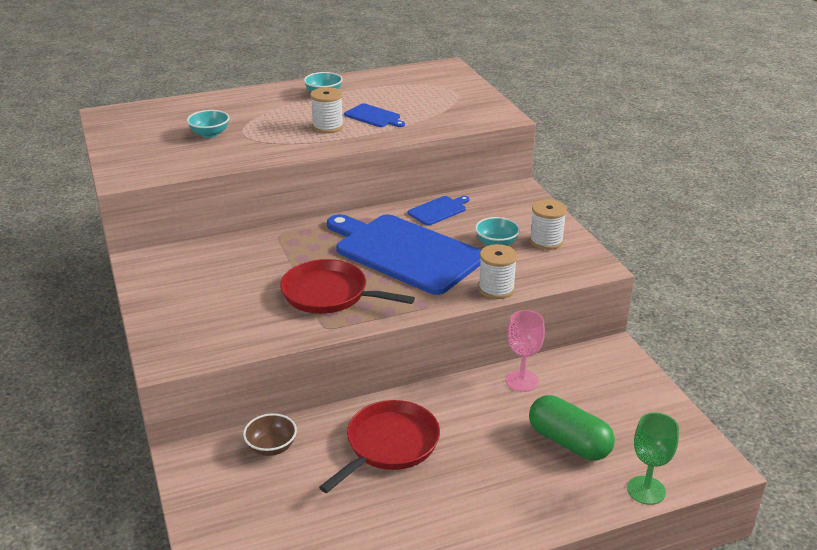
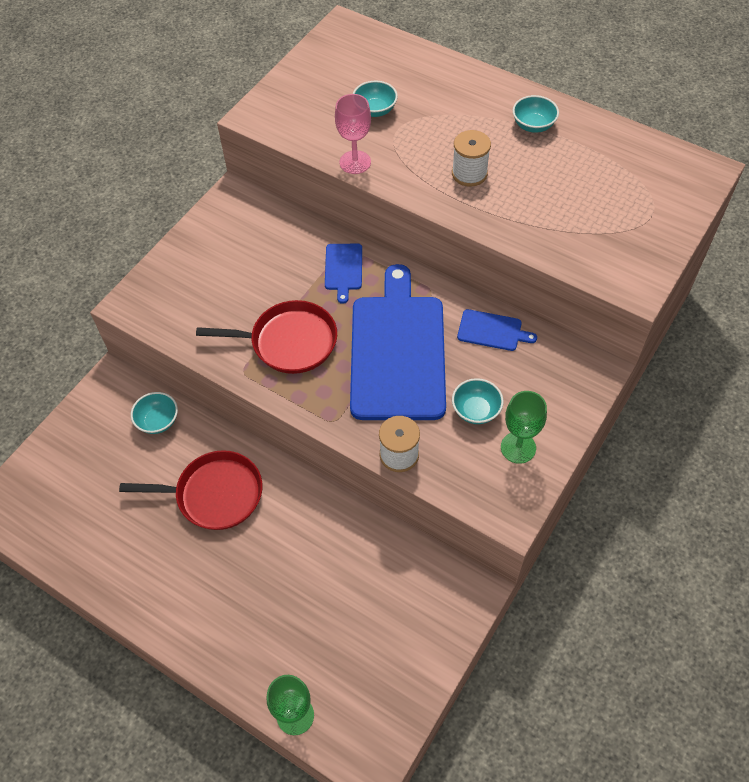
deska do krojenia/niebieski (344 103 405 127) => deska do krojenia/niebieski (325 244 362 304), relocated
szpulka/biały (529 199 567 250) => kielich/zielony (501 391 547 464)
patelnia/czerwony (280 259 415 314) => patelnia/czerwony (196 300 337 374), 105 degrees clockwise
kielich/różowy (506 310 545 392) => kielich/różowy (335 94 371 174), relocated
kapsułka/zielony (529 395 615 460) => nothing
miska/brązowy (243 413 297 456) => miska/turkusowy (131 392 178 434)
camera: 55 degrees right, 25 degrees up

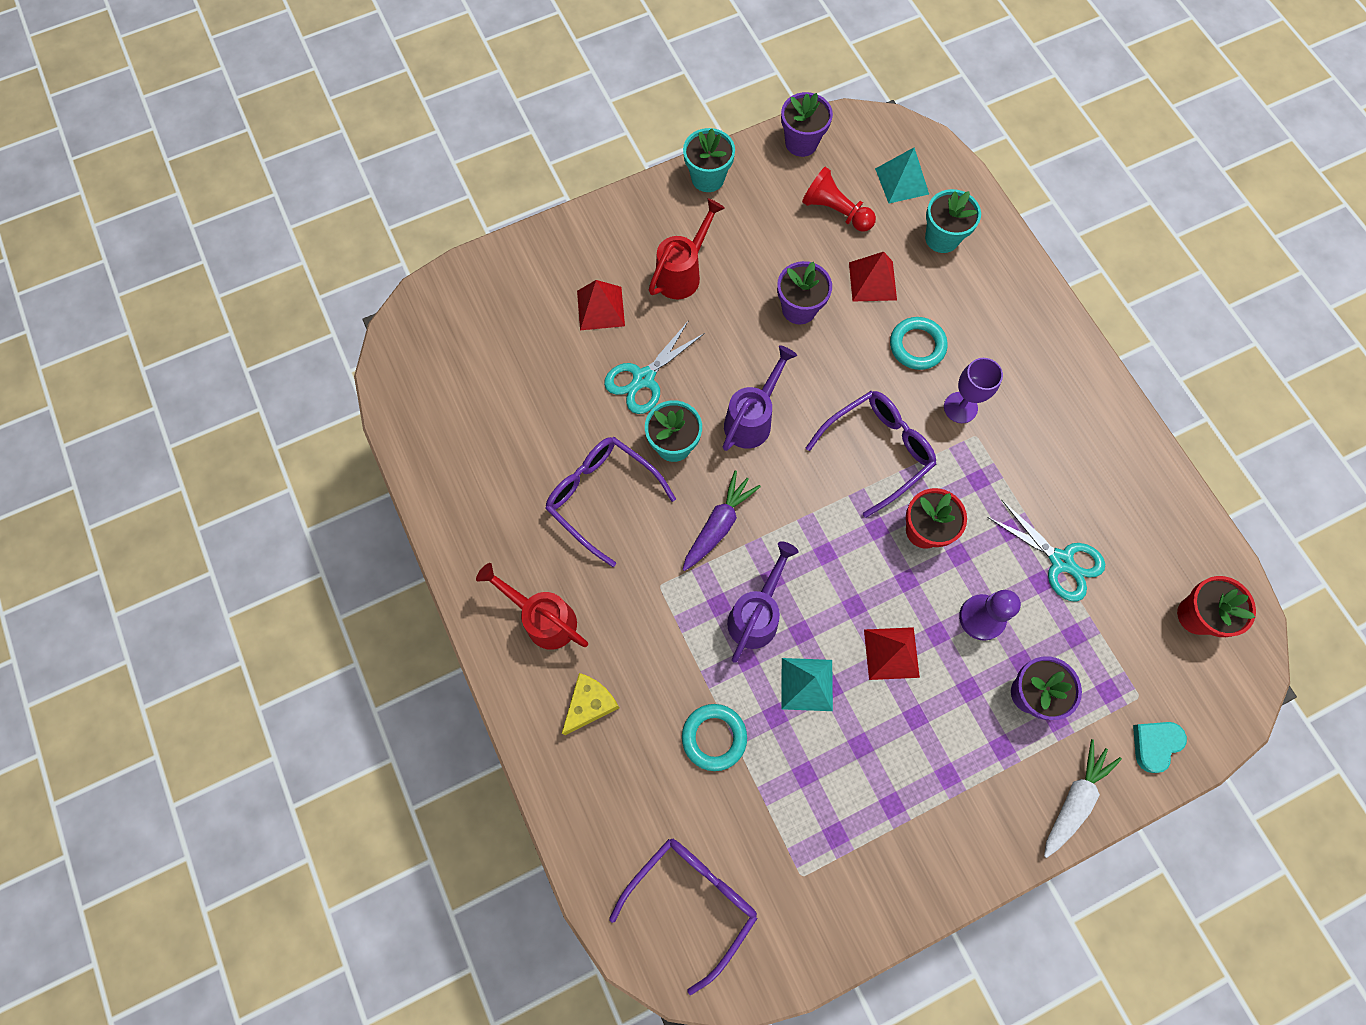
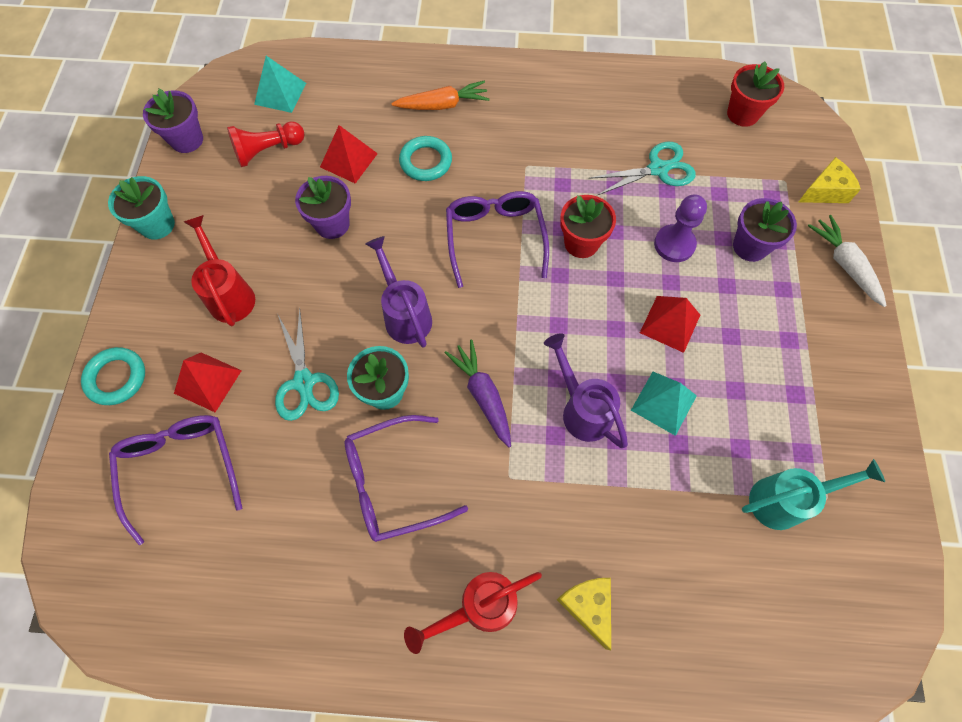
doniczka/turkusowy (925 189 981 253) => nothing
kielich/fioletowy (944 358 1003 423) => nothing
pierścień/turkusowy (682 704 747 771) => pierścień/turkusowy (81 347 145 405), relocated
serce/turkusowy (1133 722 1187 773) => ser/żółty (799 157 861 203)
okulary/fioletowy (609 839 758 995) => okulary/fioletowy (109 415 242 546), relocated
nothing => marchewka/pomarańczowy (391 81 489 110)
nothing => konewka/turkusowy (742 459 885 530)
camera: 60 degrees left, 5 degrees down

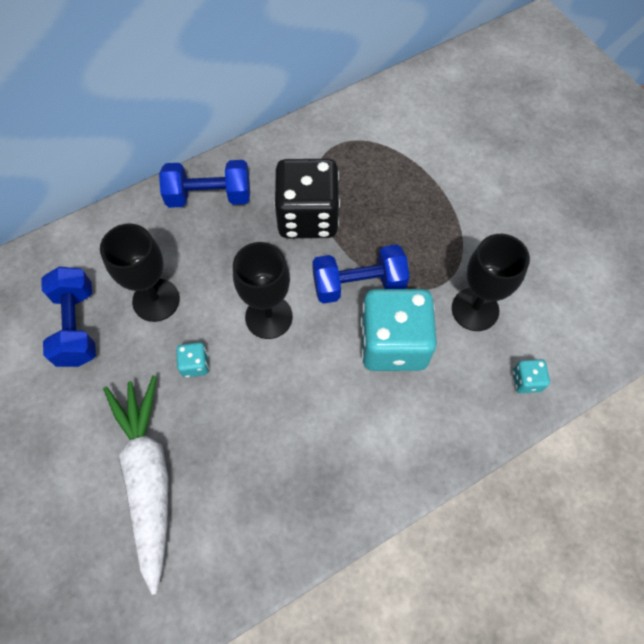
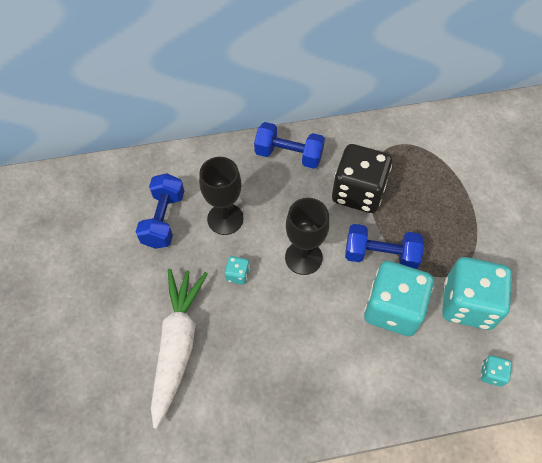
kielich/czarny (452 234 530 331) => kostka do gry/turkusowy (442 257 512 330)
camera: 20 degrees right, 5 degrees down

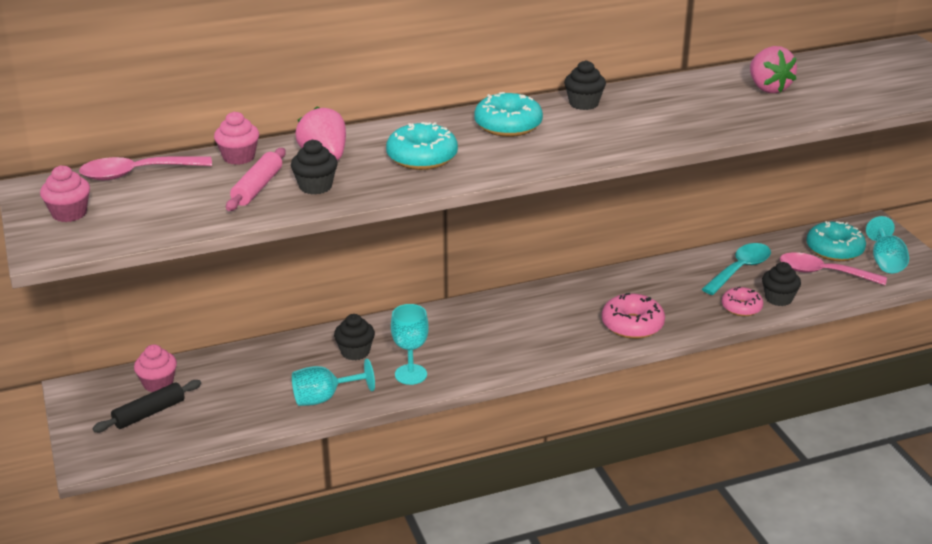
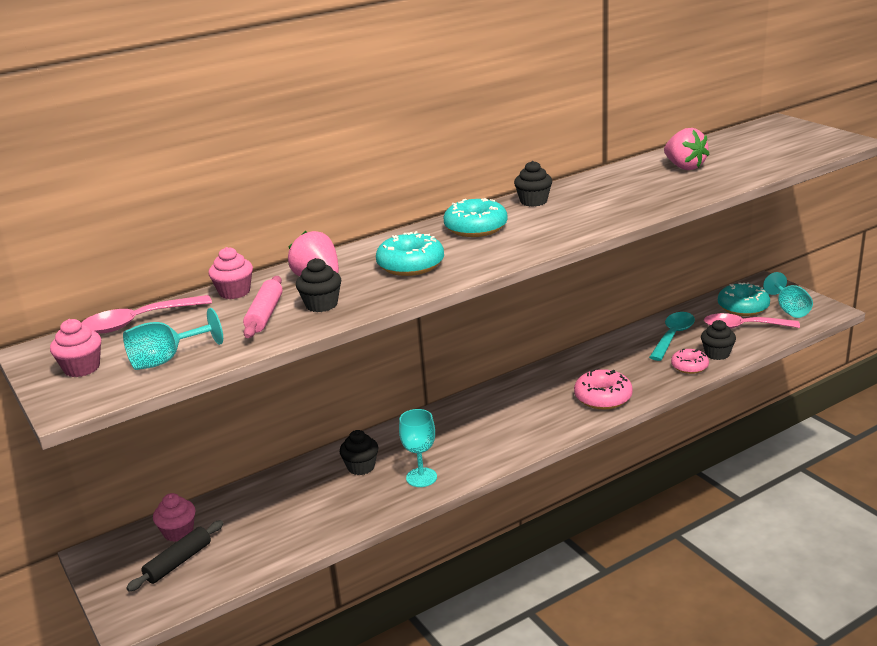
kielich/turkusowy (292 359 375 406) => kielich/turkusowy (123 308 223 370), relocated
camera: 10 degrees left, 5 degrees down

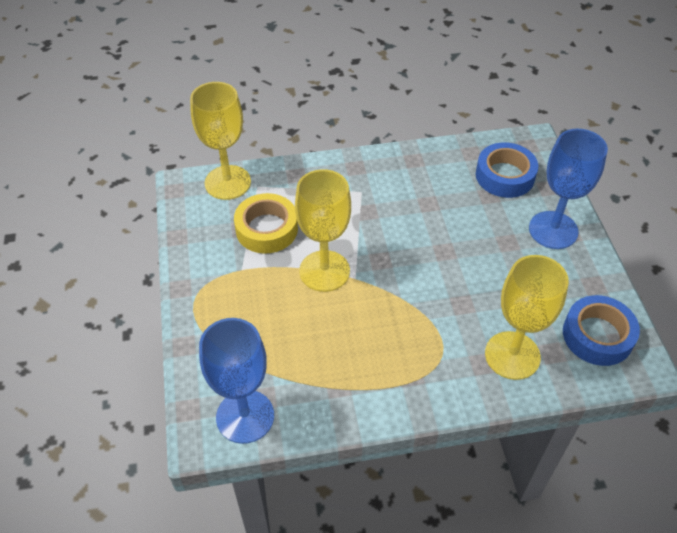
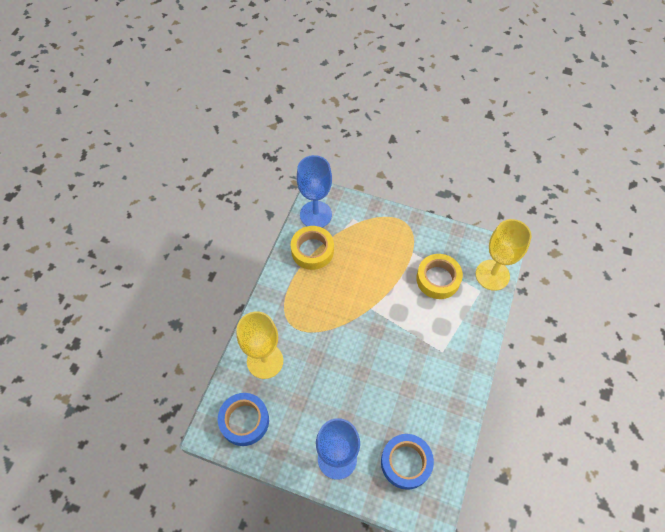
kielich/żółty (295 169 351 292) => nothing
nothing => taśma klejąca/żółty (291 226 334 270)
camera: 120 degrees right, 10 degrees up

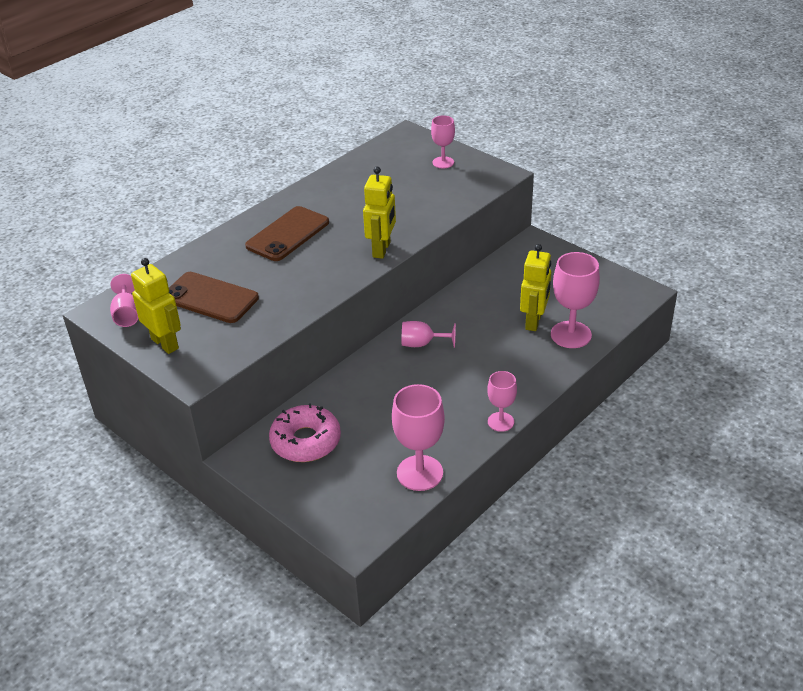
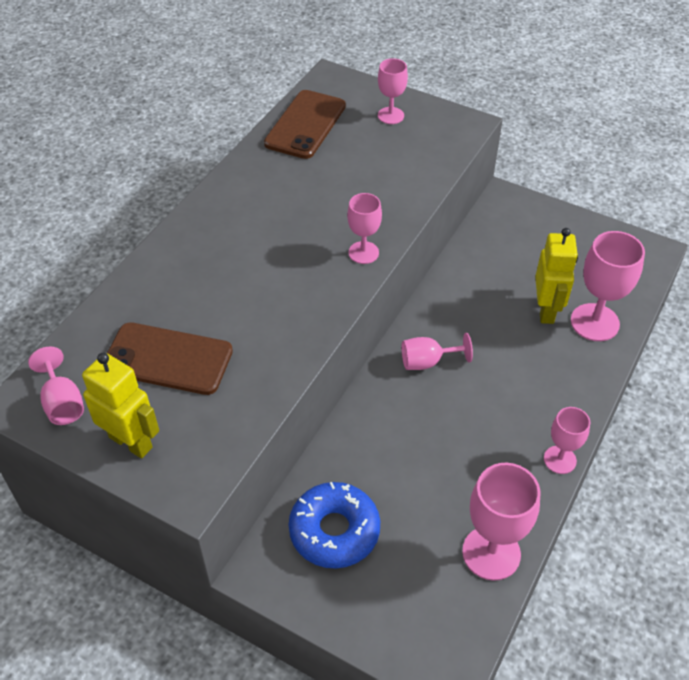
robot/żółty (363 167 396 259) => kielich/różowy (347 193 382 264)
telefon/brązowy (245 206 329 261) => telefon/brązowy (264 90 346 159), relocated
donut/różowy (269 403 341 462) => donut/niebieski (289 482 380 569)
camera: 15 degrees left, 10 degrees up

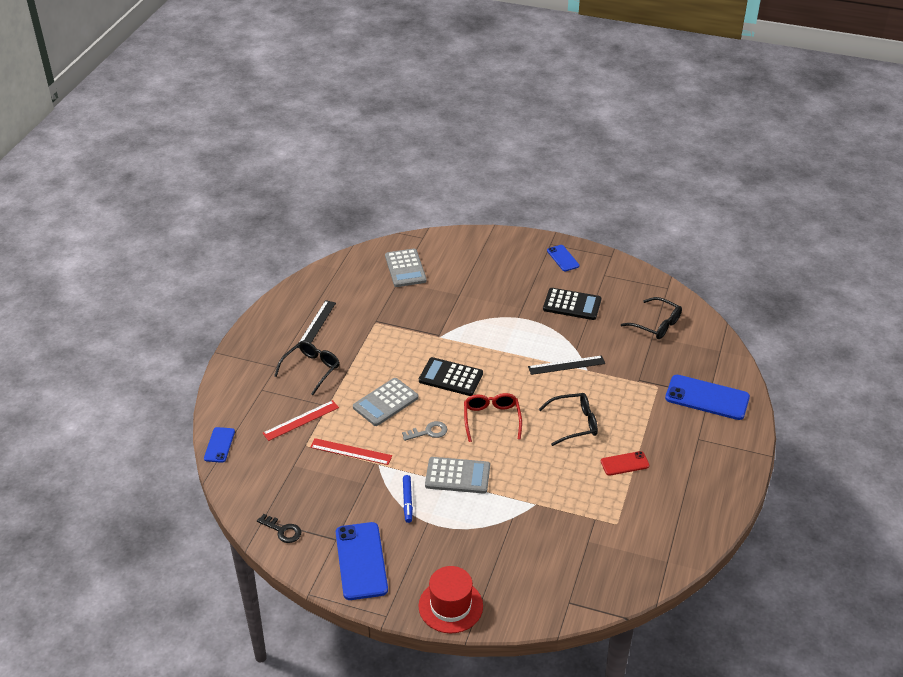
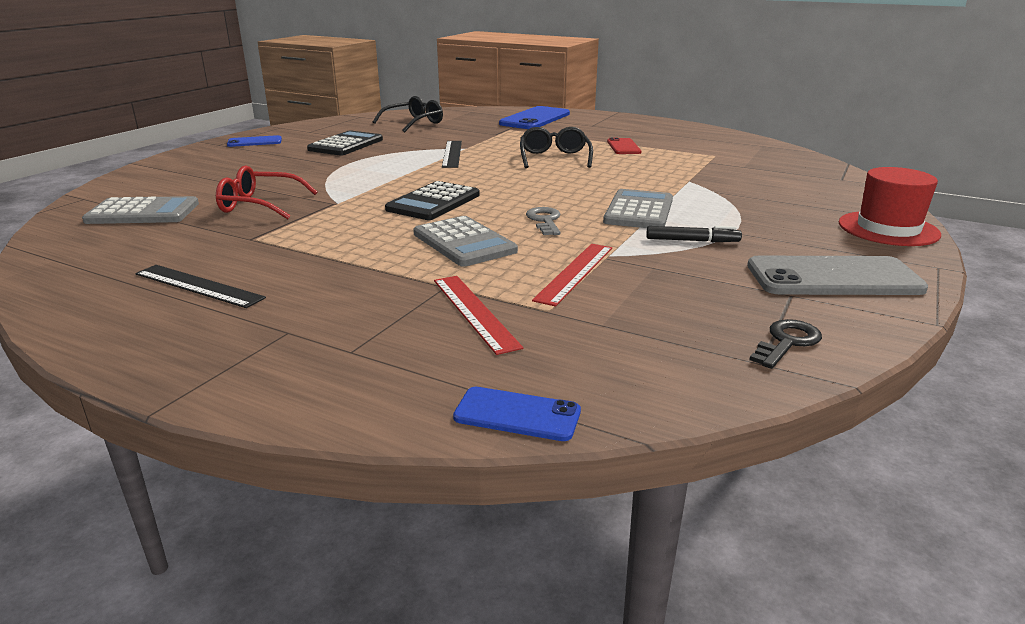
okulary/czarny (274 340 340 395) => nothing
okulary/czerwony (464 393 522 442) => okulary/czerwony (216 165 317 219), relocated
flamaster/niebieski (403 475 413 523) => flamaster/czarny (646 226 742 242)
telefon/niebieski (336 522 388 600) => telefon/szary (747 256 928 295)
camera: 80 degrees left, 15 degrees down

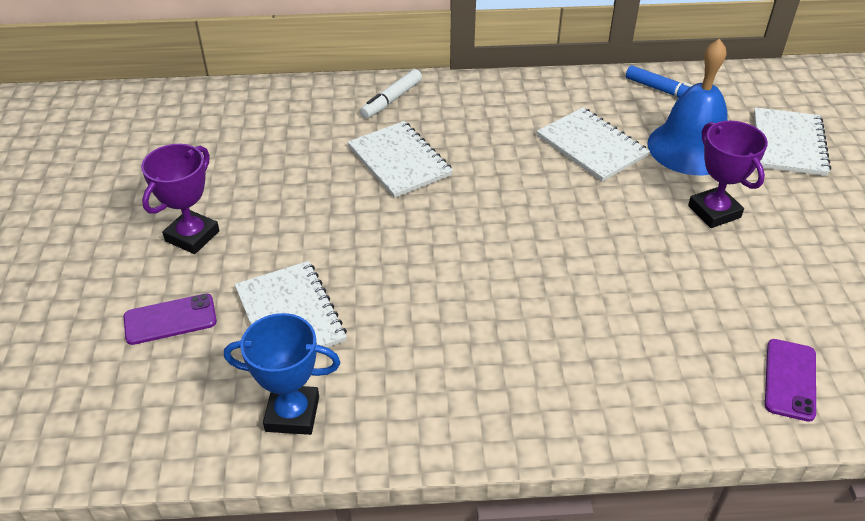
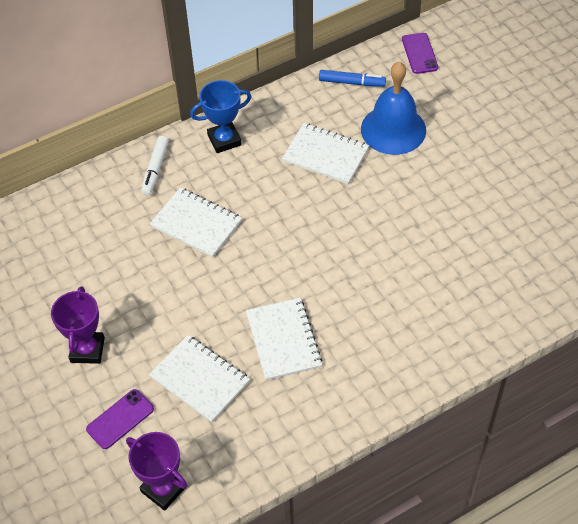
zeszyt/biały (754 107 831 176) => zeszyt/biały (246 298 322 380), relocated
puchar/fioletowy (688 121 768 228) => puchar/fioletowy (126 432 187 511), relocated
puchar/niebieski (224 313 340 435) => puchar/niebieski (190 80 251 153), relocated
telefon/fioletowy (765 339 816 422) => telefon/fioletowy (402 33 438 74), relocated
camera: 25 degrees left, 10 degrees up

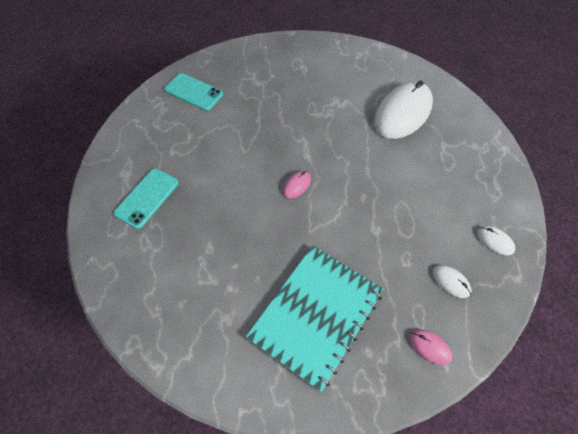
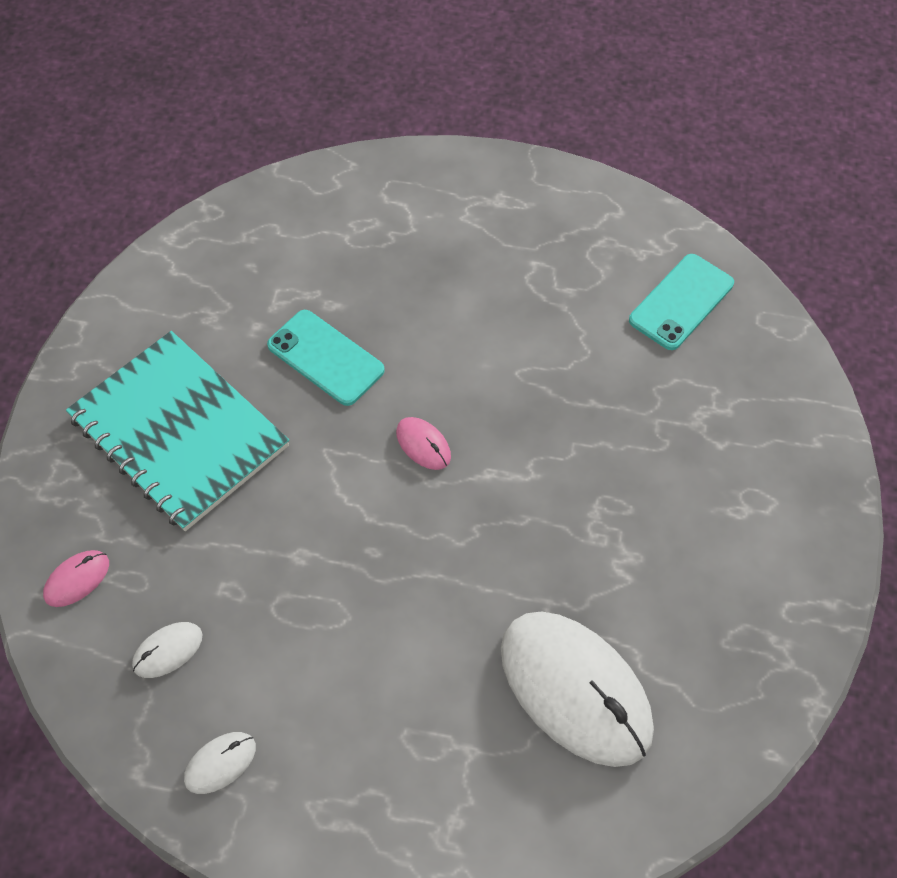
telefon/turkusowy (114 169 179 229) => telefon/turkusowy (267 310 385 406), relocated
camera: 100 degrees right, 0 degrees up

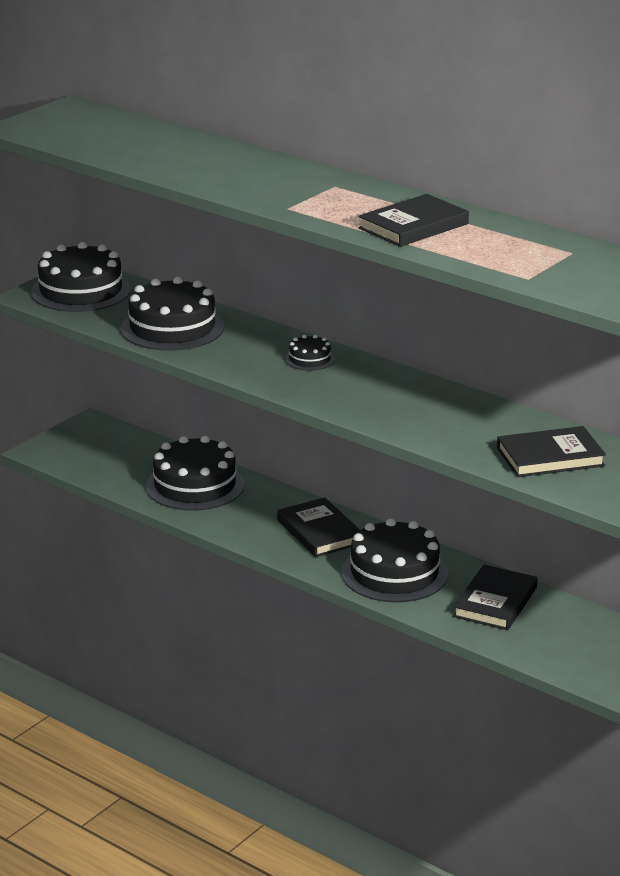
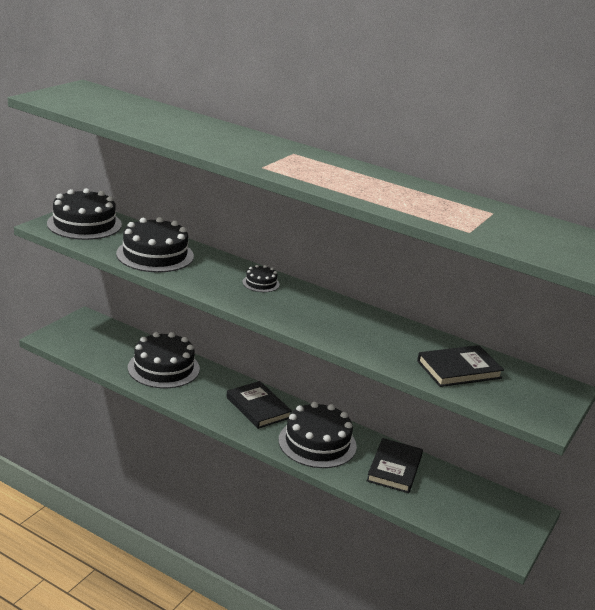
książka/czarny (359 194 469 247) => nothing
camera: 10 degrees left, 0 degrees up

